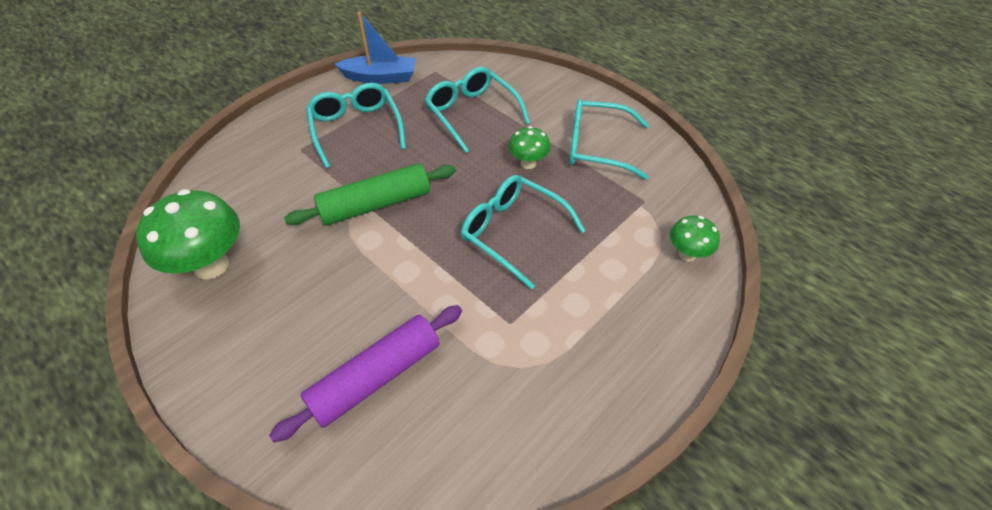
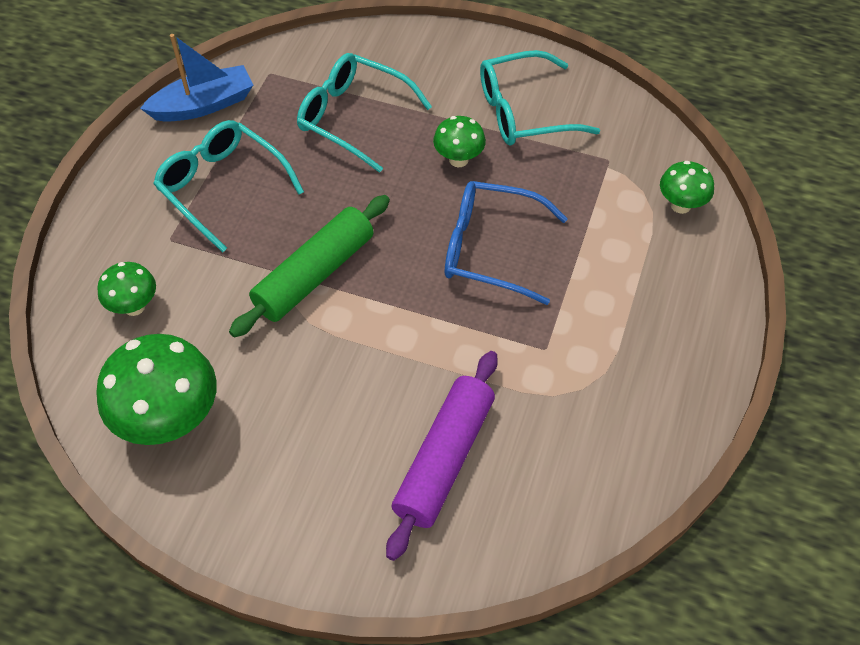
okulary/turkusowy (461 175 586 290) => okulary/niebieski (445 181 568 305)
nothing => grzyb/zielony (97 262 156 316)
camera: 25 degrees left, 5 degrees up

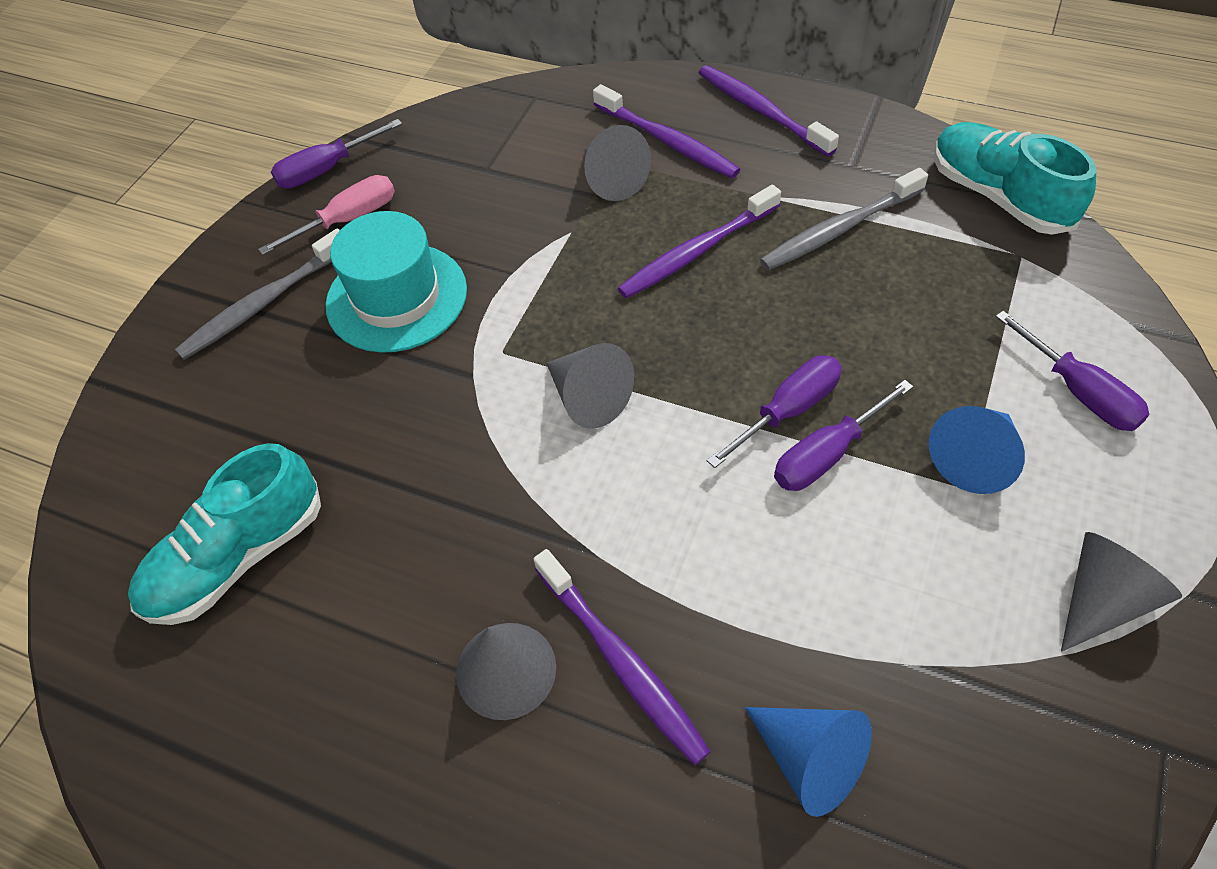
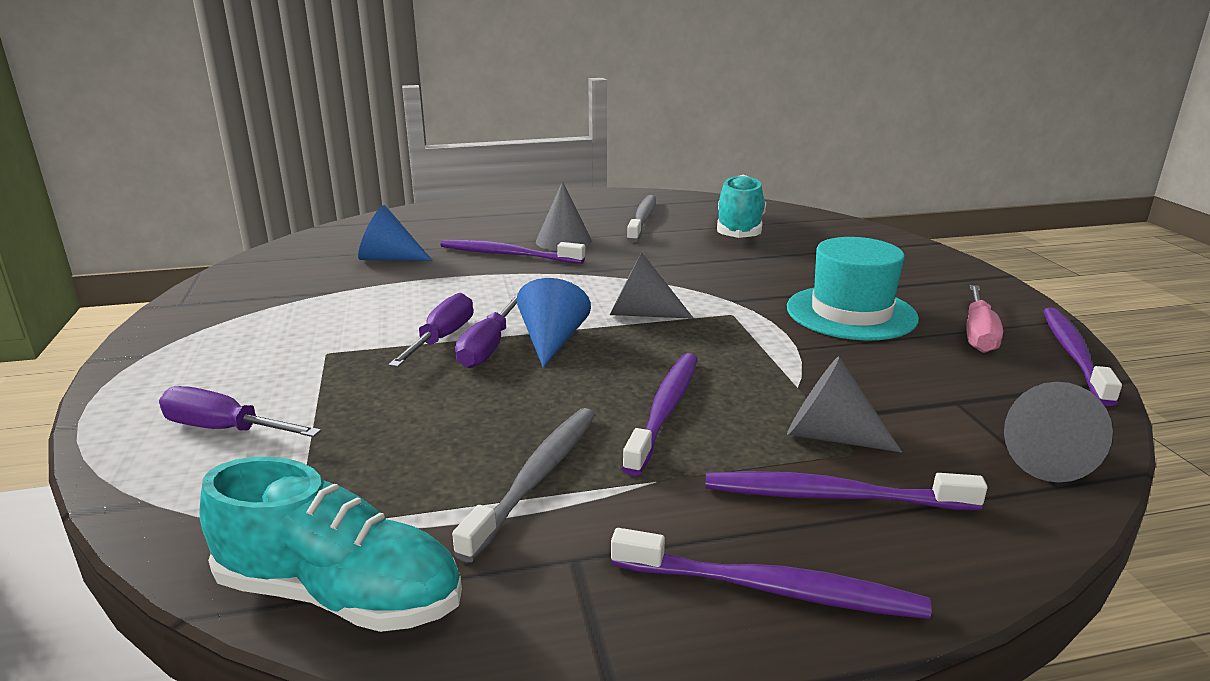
śrubokręt/fioletowy (271 119 402 189) => szczoteczka do zębów/fioletowy (1043 307 1122 406)
szczoteczka do zębów/szary (175 228 340 360) => szczoteczka do zębów/szary (627 195 656 243), relocated
stożek/niebieski (929 406 1025 494) => stożek/niebieski (517 278 591 368), relocated
stożek/szary (1061 532 1182 652) => stożek/szary (1004 382 1113 482), relocated
camera: 140 degrees right, 30 degrees down

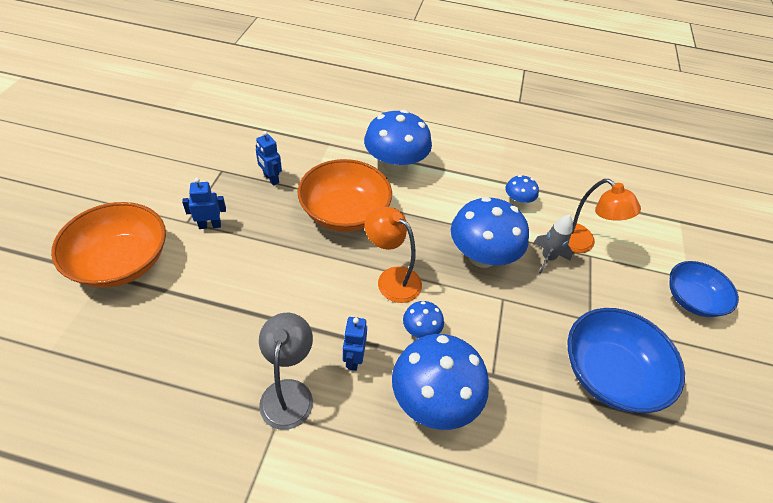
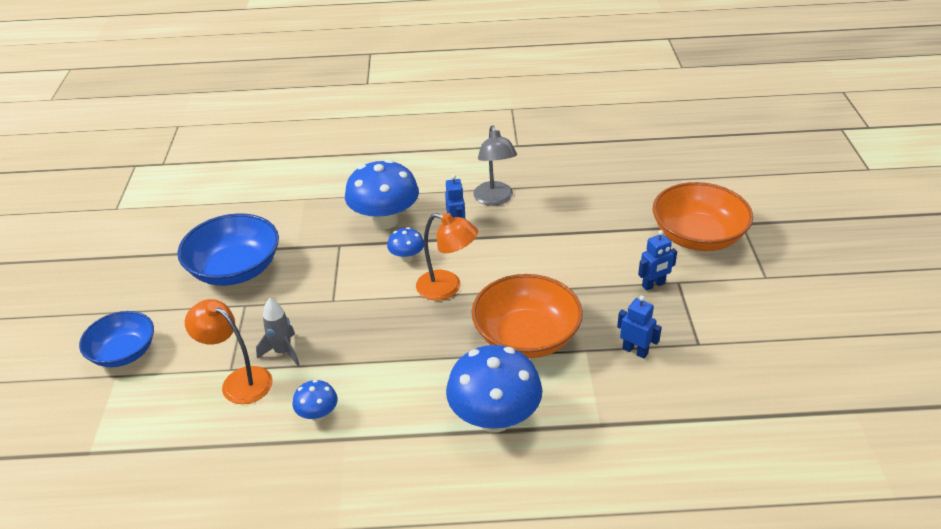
grzyb/niebieski (451 197 529 268) => nothing
camera: 170 degrees right, 10 degrees down

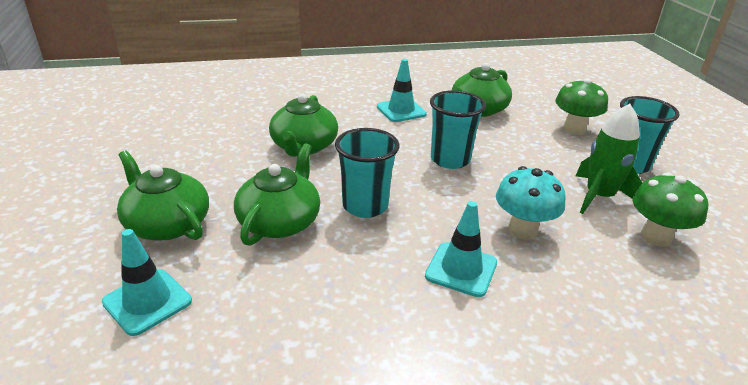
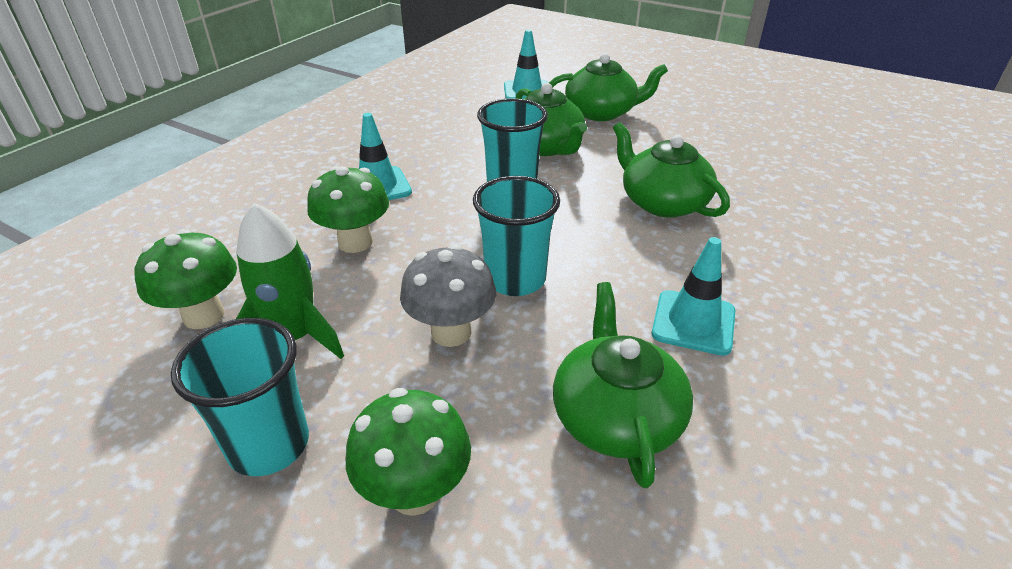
grzyb/turkusowy (496 166 565 240) => grzyb/zielony (307 166 389 253)
nothing => grzyb/szary (400 244 496 347)
camera: 135 degrees right, 5 degrees up

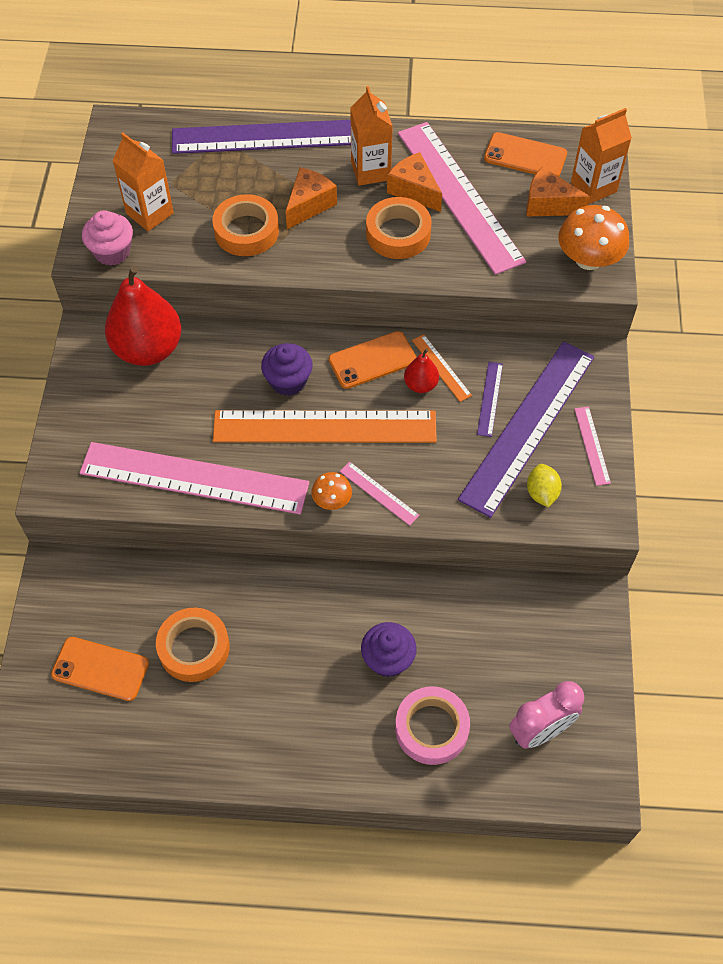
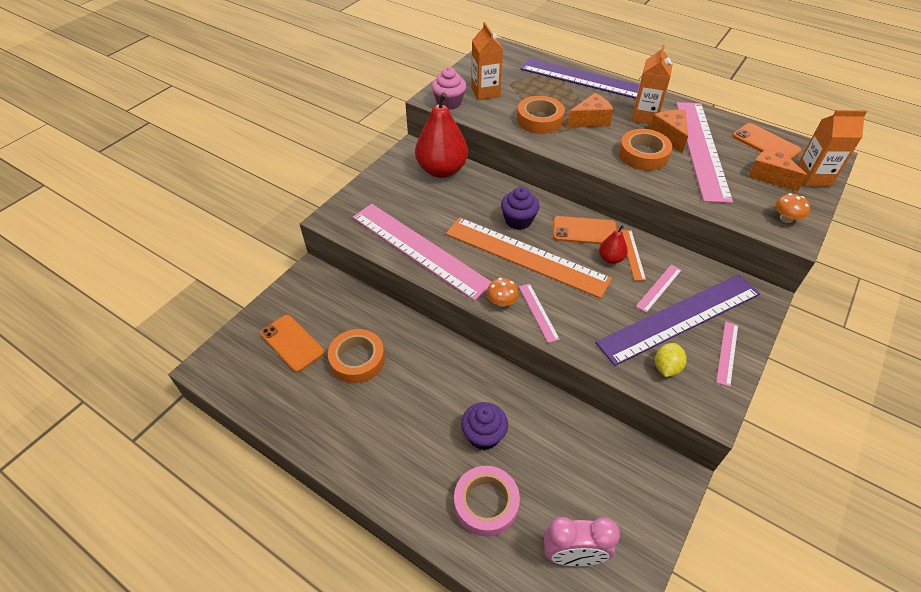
grzyb/pomarańczowy (558 205 629 270) => grzyb/pomarańczowy (775 193 810 223), x0.54
linijka/fioletowy (477 362 503 437) => linijka/różowy (636 265 682 313)
camera: 30 degrees right, 10 degrees down

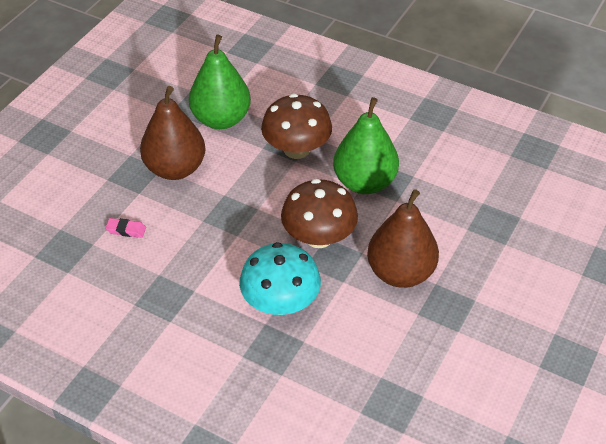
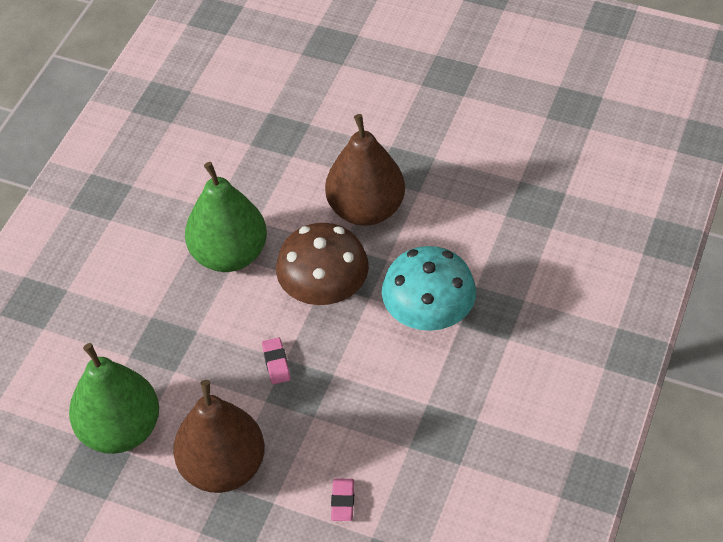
grzyb/brązowy (261 94 332 159) => nothing
nothing => gumka do mazania/różowy (262 338 291 384)
camera: 95 degrees left, 5 degrees up

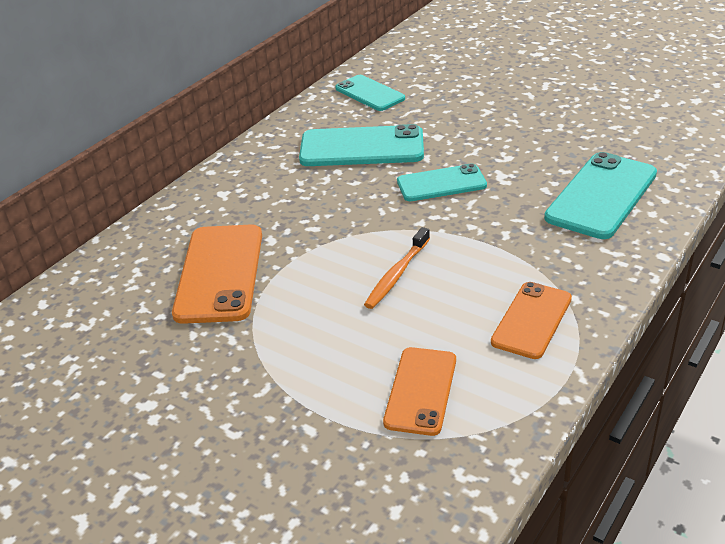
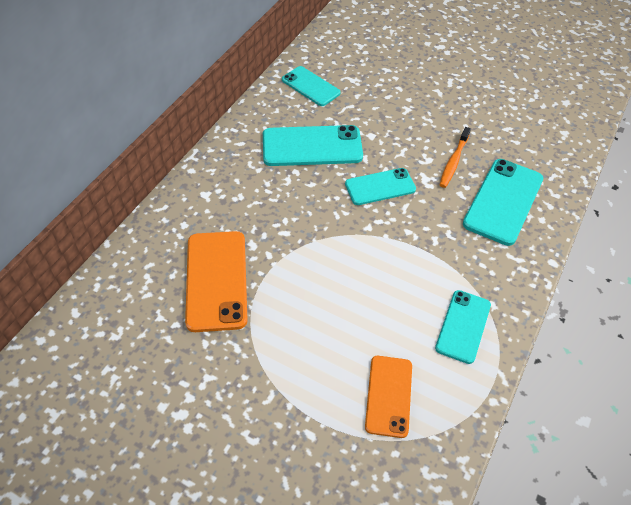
szczoteczka do zębów/pomarańczowy (364 227 430 309) => szczoteczka do zębów/pomarańczowy (440 127 471 188), relocated
telefon/pomarańczowy (491 282 572 359) => telefon/turkusowy (435 290 491 364)
camera: 10 degrees left, 15 degrees up

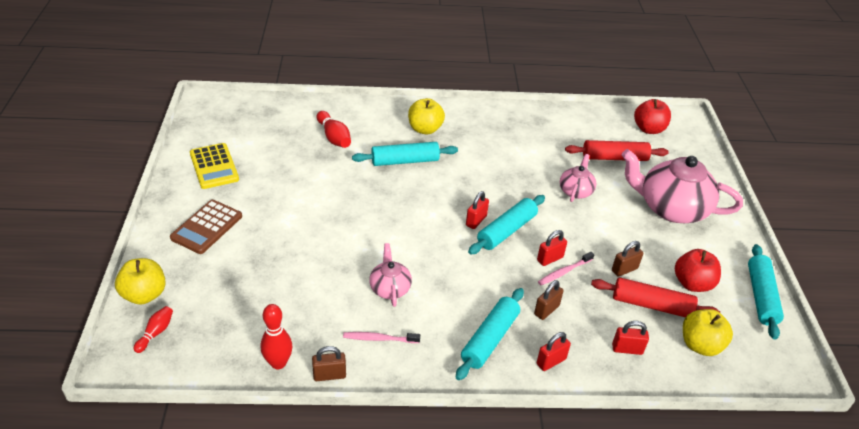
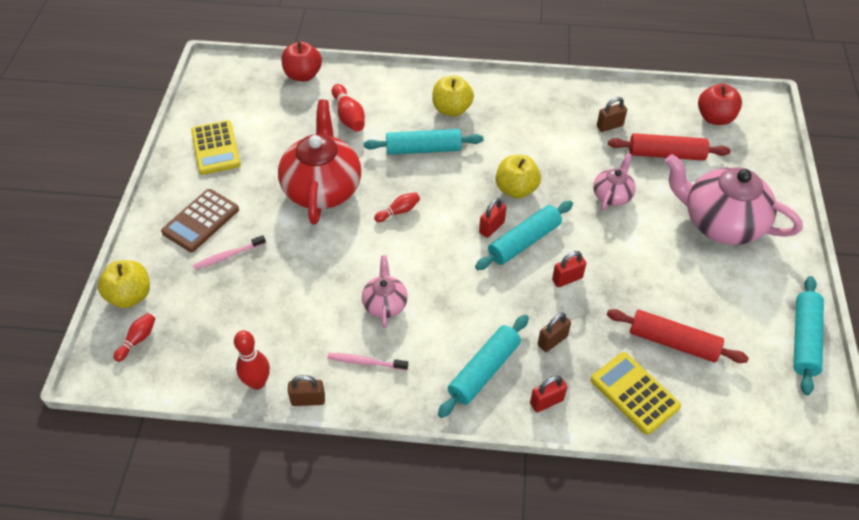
kłódka/brązowy (612 241 643 277) => kłódka/brązowy (597 97 627 132), relocated
jabłko/czerwony (675 249 721 292) => jabłko/czerwony (281 41 322 82), relocated
szczoteczka do zębów/różowy (538 252 594 285) => szczoteczka do zębów/różowy (193 235 266 270), relocated
jabłko/żółty (683 309 733 356) => jabłko/żółty (495 155 541 199), relocated
kłódka/czerwony (612 321 649 355) => kalkulator/żółty (591 352 681 435)
nothing => imbryk/czerwony (278 100 361 225)
nothing => kręgiel/czerwony (374 192 420 222)
camera: 10 degrees right, 10 degrees up

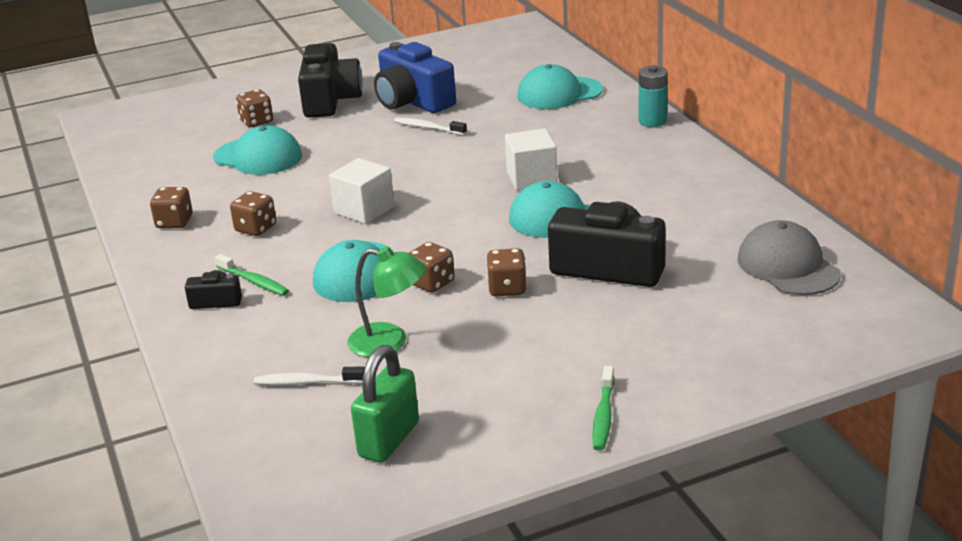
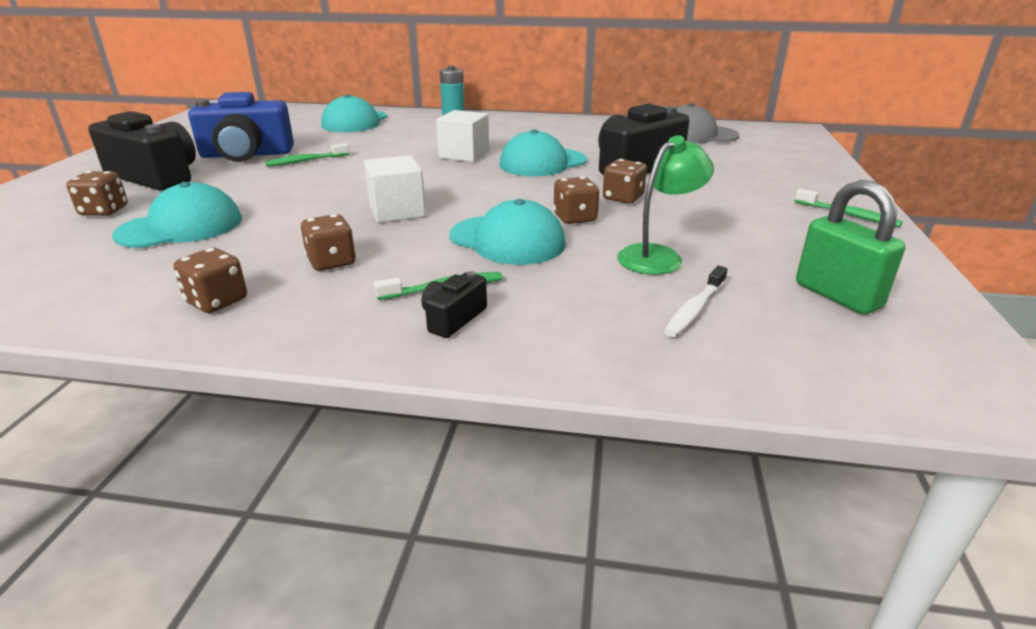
szczoteczka do zębów/biały (394 117 467 135) => szczoteczka do zębów/zielony (265 143 349 167)
camera: 60 degrees left, 0 degrees up

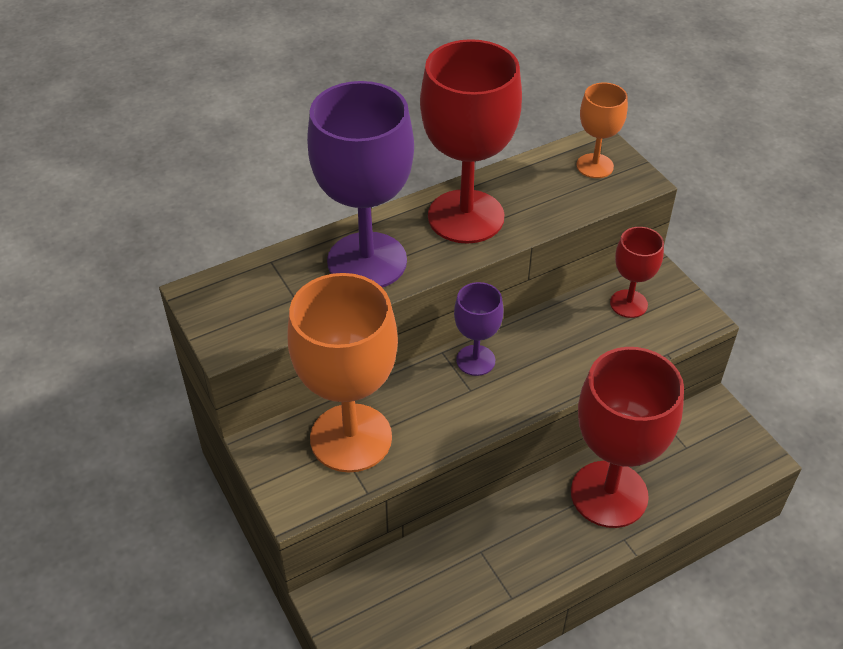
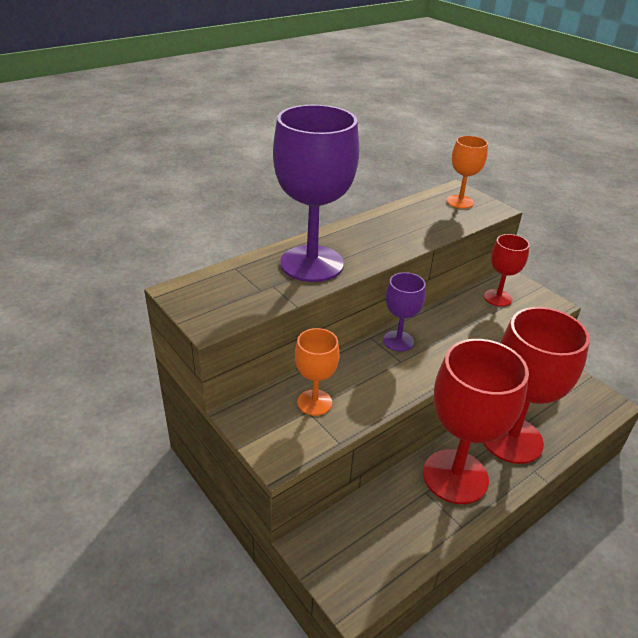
kielich/czerwony (420 39 522 244) => kielich/czerwony (423 339 529 504), relocated
kielich/pomarańczowy (287 273 398 472) => kielich/pomarańczowy (295 328 340 416), x0.51
camera: 10 degrees left, 10 degrees down

